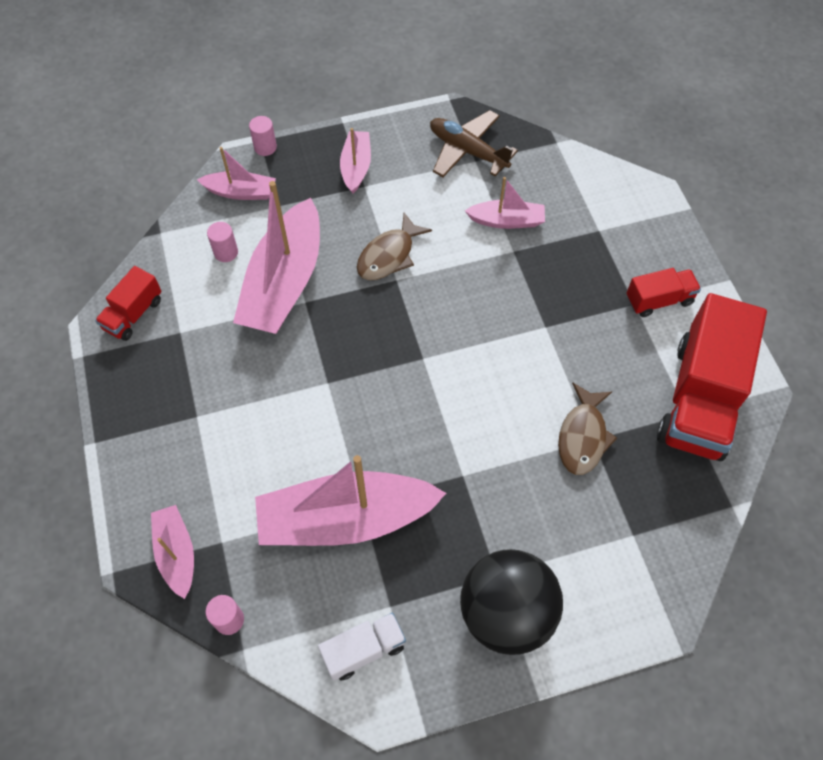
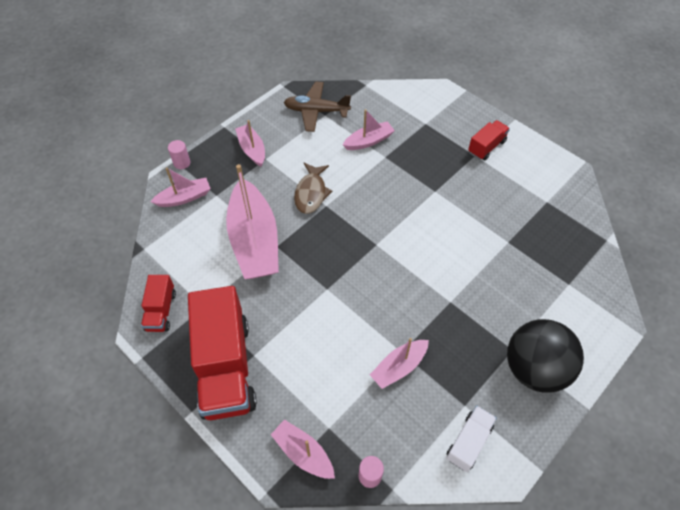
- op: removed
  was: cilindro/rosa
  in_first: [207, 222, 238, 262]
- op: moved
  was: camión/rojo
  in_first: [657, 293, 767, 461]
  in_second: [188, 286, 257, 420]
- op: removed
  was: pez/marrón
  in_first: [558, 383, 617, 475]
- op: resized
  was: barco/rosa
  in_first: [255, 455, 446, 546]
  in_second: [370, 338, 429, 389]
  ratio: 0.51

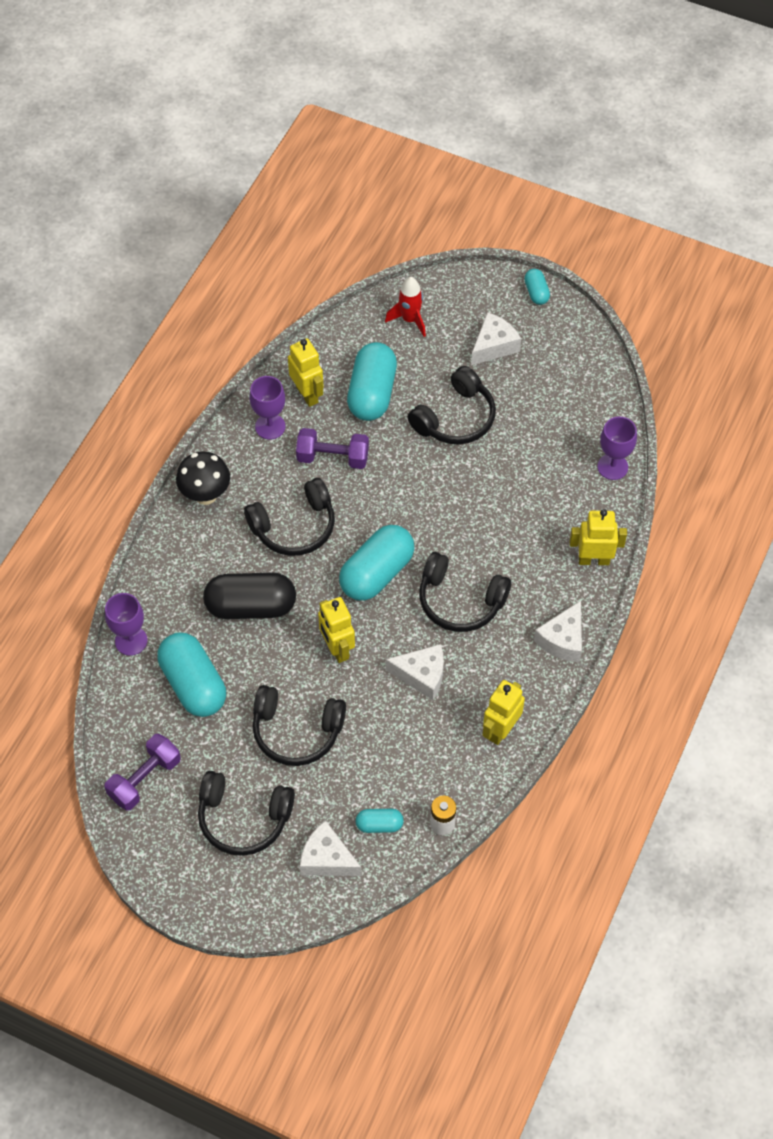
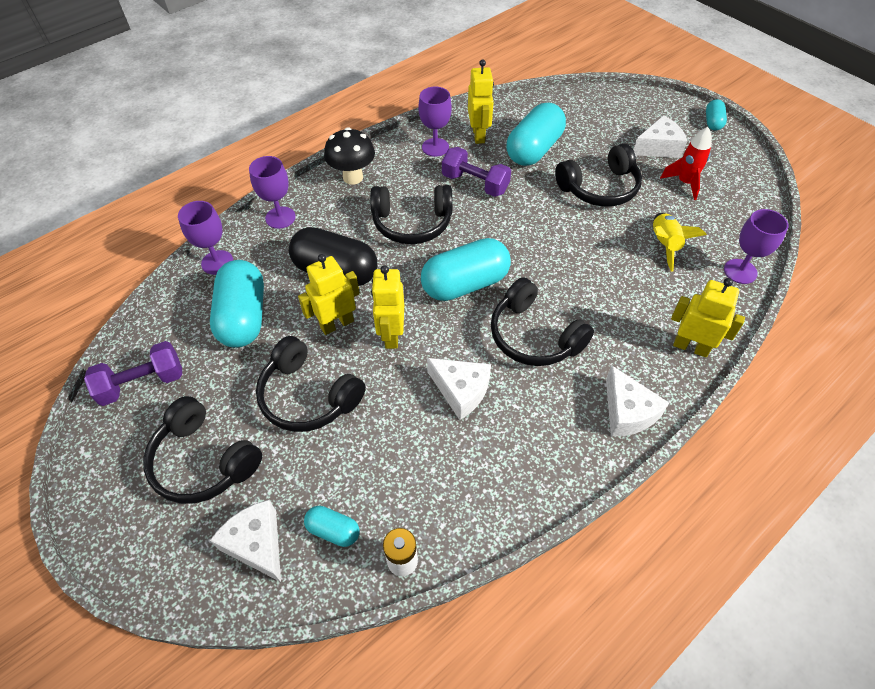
- op: moved
  was: cohete/rojo
  in_first: [385, 277, 426, 337]
  in_second: [660, 127, 712, 200]
- op: turned
  was: queso/blanco
  in_first: [534, 601, 582, 662]
  in_second: [606, 366, 669, 436]
  clockwise: -75
- op: moved
  was: robot/amarillo
  in_first: [482, 680, 525, 745]
  in_second: [298, 254, 360, 335]
- op: added
  now: copa/morado
  in_second: [249, 156, 296, 229]
- op: added
  now: cohete/amarillo
  in_second: [653, 213, 707, 272]

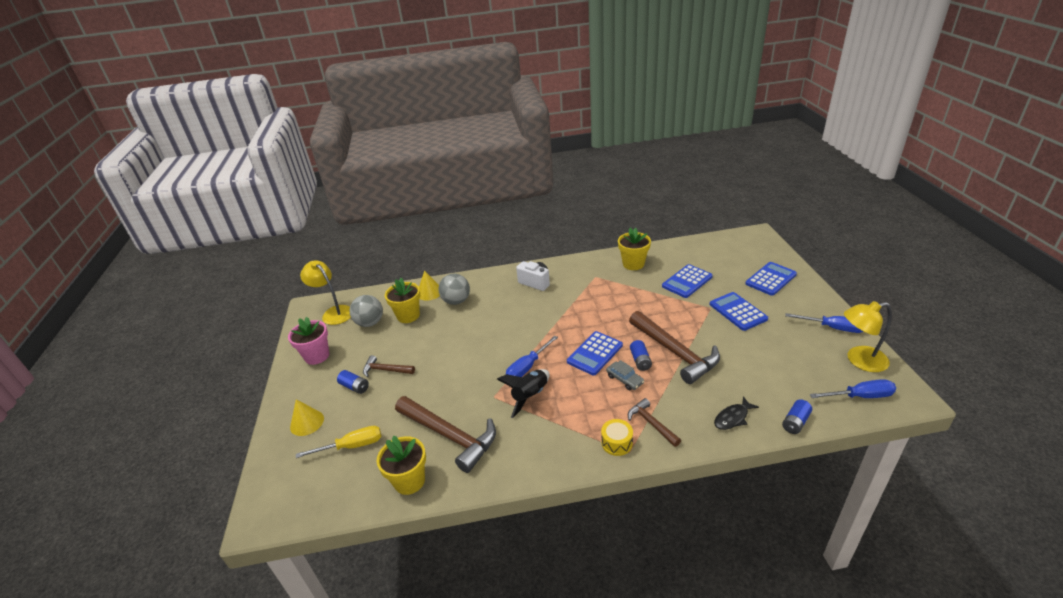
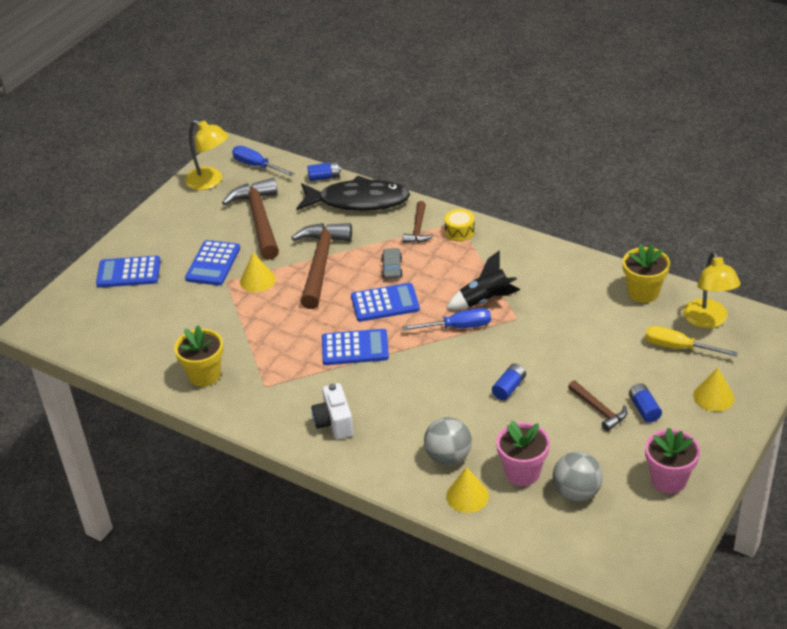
- op: moved
  was: lámpara/amarillo
  in_first: [300, 260, 351, 325]
  in_second: [683, 251, 741, 328]
- op: moved
  was: calculadora/azul
  in_first: [662, 264, 713, 298]
  in_second: [322, 329, 389, 365]
- op: recoloured
  was: maceta/amarillo
  now: maceta/rosa
  in_first: [385, 278, 420, 323]
  in_second: [496, 421, 550, 486]
- op: removed
  was: destornillador/azul
  in_first: [785, 313, 864, 333]
- op: moved
  was: pila/azul
  in_first: [630, 340, 652, 371]
  in_second: [492, 363, 526, 400]
- op: moved
  was: martillo/marrón
  in_first: [395, 396, 496, 473]
  in_second: [222, 178, 279, 260]
- op: resized
  was: pez/negro
  in_first: [714, 396, 759, 430]
  in_second: [296, 176, 410, 211]
  ratio: 2.24
- op: added
  now: cono/amarillo
  in_second: [240, 253, 276, 292]

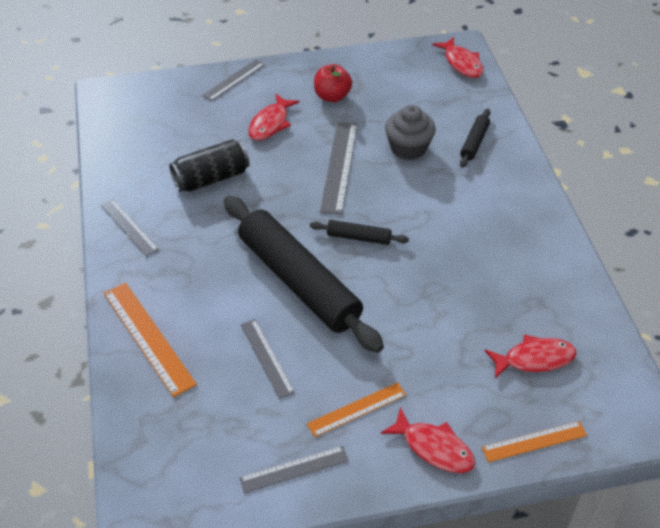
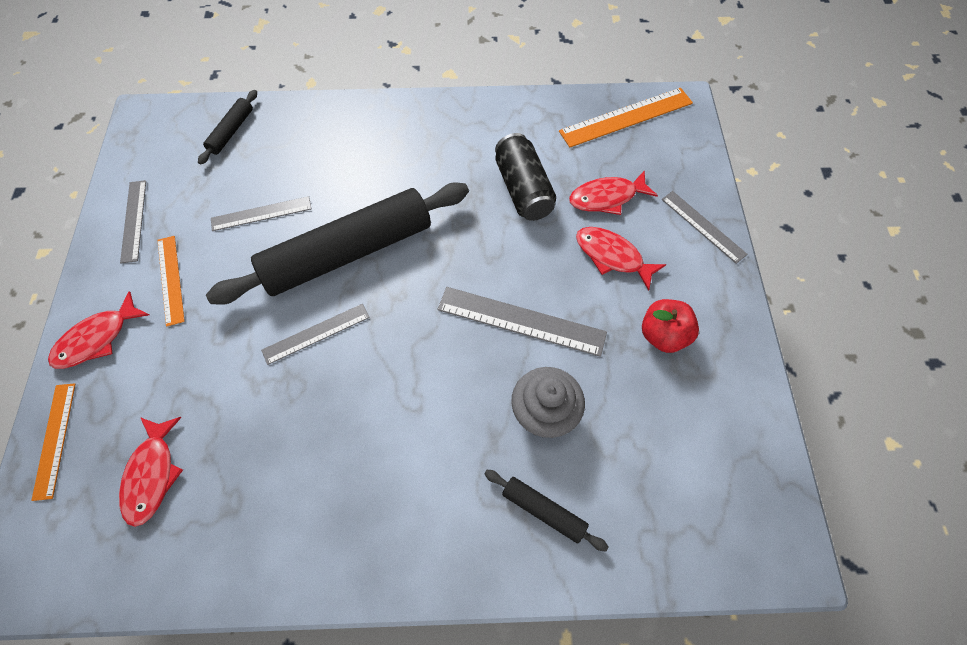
- op: moved
  was: pez/rojo
  in_first: [432, 37, 484, 78]
  in_second: [569, 170, 658, 215]
- op: moved
  was: regla/gris
  in_first: [101, 199, 159, 257]
  in_second: [261, 304, 370, 365]
- op: moved
  was: rodillo/negro
  in_first: [310, 220, 409, 245]
  in_second: [198, 90, 257, 165]
- op: moved
  was: regla/naranja
  in_first: [104, 283, 197, 397]
  in_second: [559, 88, 693, 148]

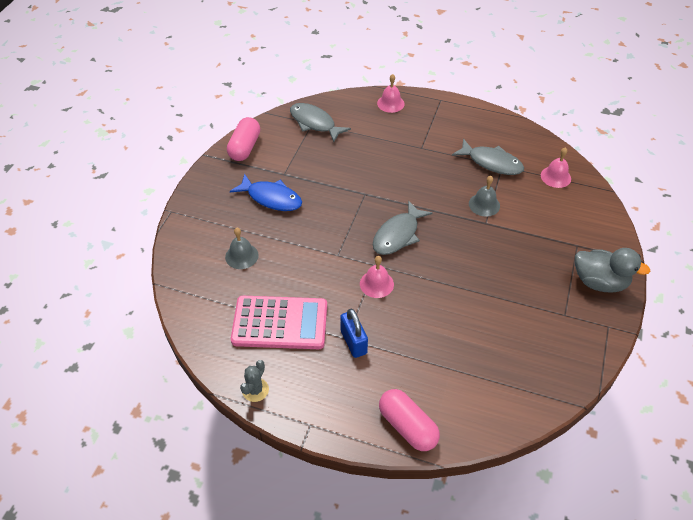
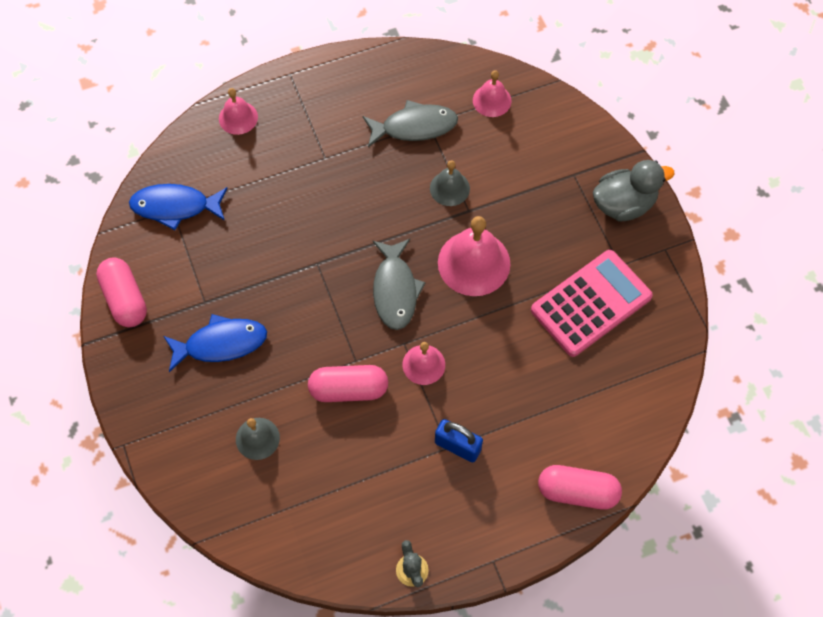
- op: recoloured
  was: pez/gris
  now: pez/azul
  in_first: [290, 103, 351, 142]
  in_second: [129, 184, 228, 230]
- op: moved
  was: calculadora/rosa
  in_first: [231, 296, 327, 349]
  in_second: [531, 250, 653, 357]
- op: added
  now: campana/rosa
  in_second: [438, 216, 511, 296]
- op: added
  now: cápsula/rosa
  in_second: [308, 365, 388, 402]

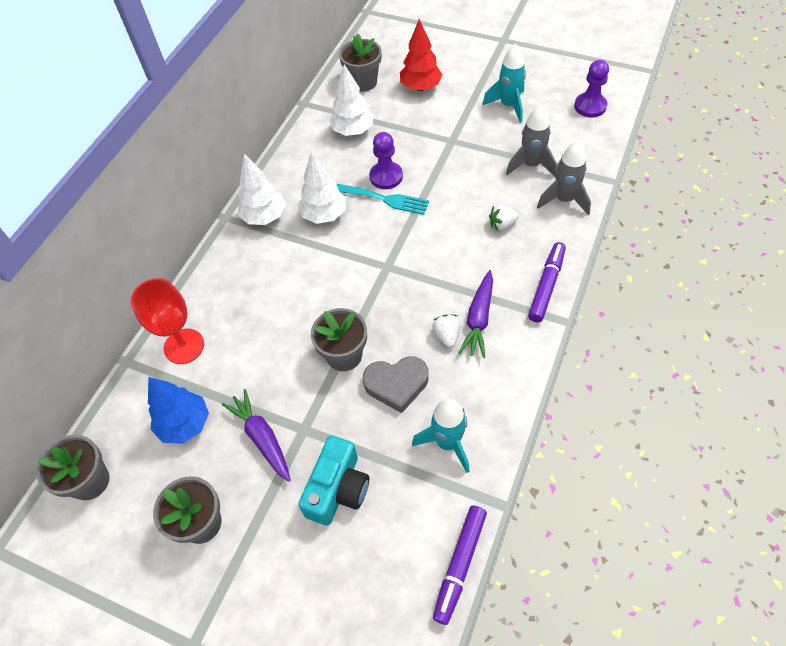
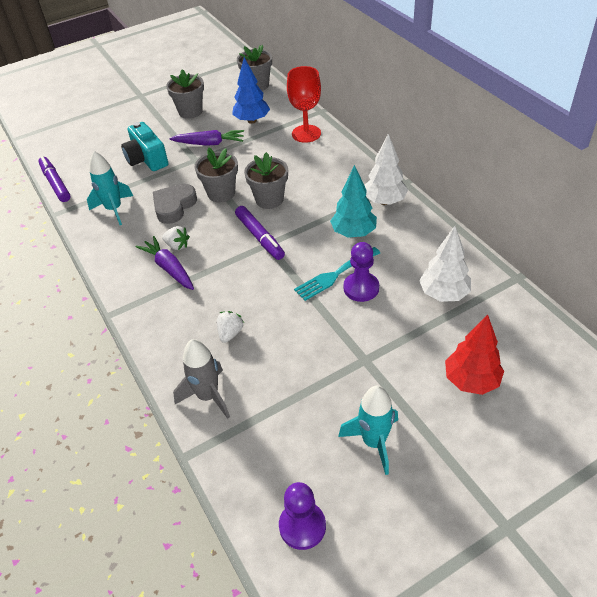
- op: moved
  was: maceta/gris
  in_first: [339, 33, 382, 92]
  in_second: [244, 152, 288, 209]
- op: removed
  was: cohete/gris
  in_first: [506, 105, 557, 177]
- op: recoloured
  was: árbol/blanco
  now: árbol/turquesa
  in_first: [298, 151, 346, 224]
  in_second: [330, 165, 377, 238]
- op: moved
  was: rotulador/morado
  in_first: [528, 242, 566, 322]
  in_second: [235, 206, 285, 260]

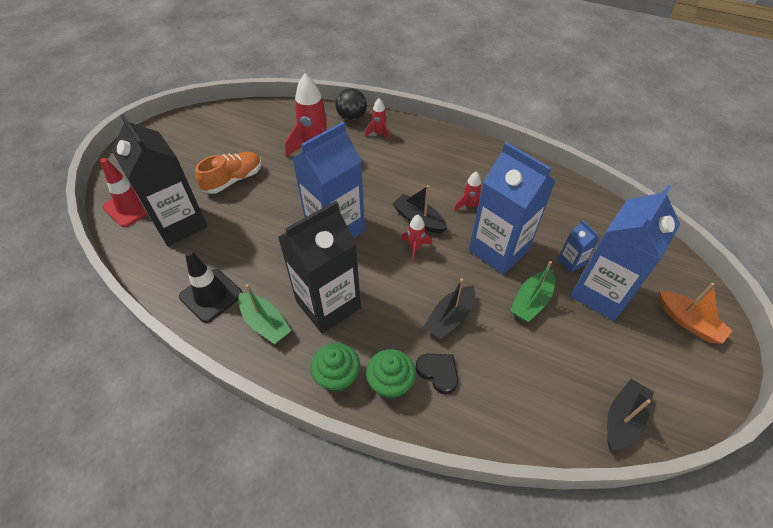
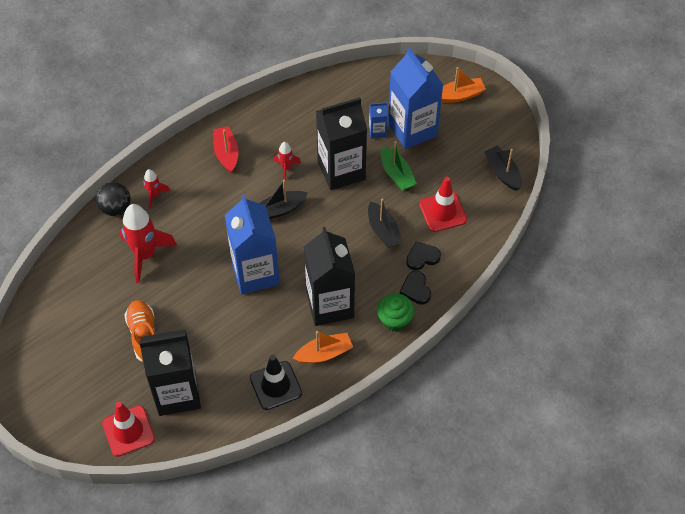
- op: recoloured
  was: cartón de leche/azul
  now: cartón de leche/negro
  in_first: [469, 142, 556, 275]
  in_second: [316, 97, 367, 190]
- op: removed
  was: cohete/rojo
  in_first: [401, 215, 432, 263]
- op: recoloured
  was: barco/verde
  now: barco/naranja
  in_first: [238, 284, 291, 344]
  in_second: [293, 331, 353, 364]
- op: replaced
  was: magdalena/verde
  now: corazón/negro
  in_first: [366, 349, 416, 400]
  in_second: [400, 271, 431, 305]
- op: added
  now: barco/rojo
  in_second: [213, 126, 239, 173]
- op: added
  now: cono de tráfico/rojo
  in_second: [419, 177, 467, 232]

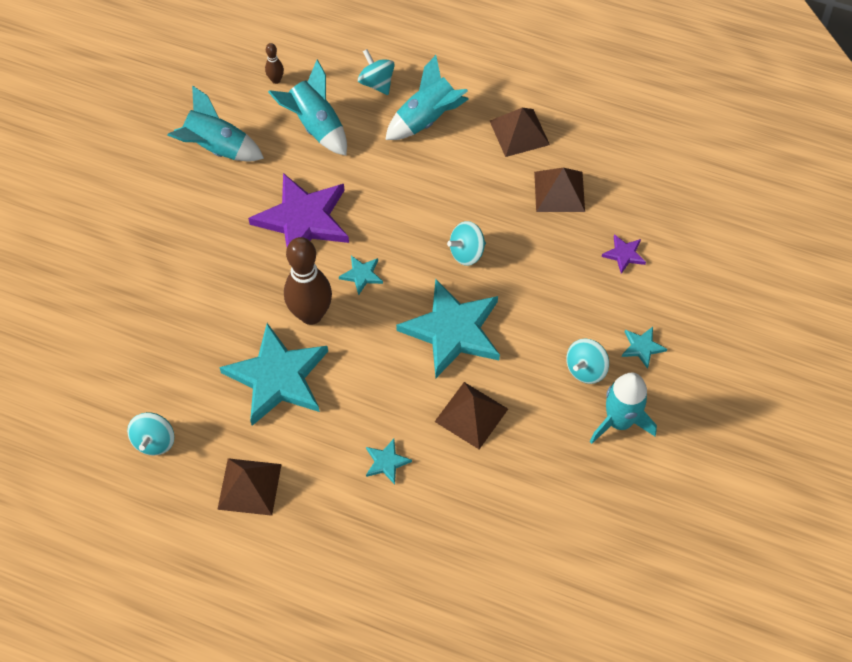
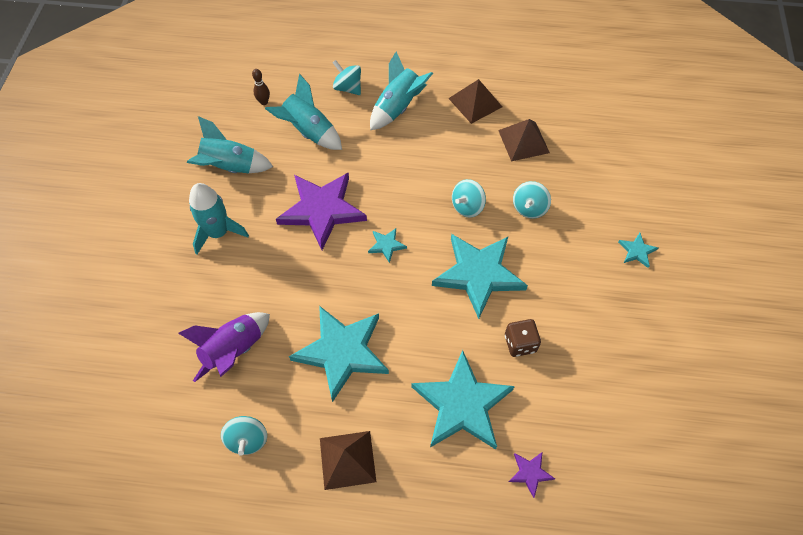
- op: moved
  was: estrella/morado
  in_first: [601, 234, 646, 274]
  in_second: [509, 452, 555, 498]
- op: removed
  was: bolo/marrón
  in_first: [284, 237, 332, 325]
- op: moved
  was: peonza/turquesa
  in_first: [566, 338, 609, 384]
  in_second: [513, 181, 551, 219]
- op: moved
  was: cohete/turquesa
  in_first: [590, 372, 657, 444]
  in_second: [189, 183, 249, 254]
- op: replaced
  was: pirámide/marrón
  now: dado/marrón
  in_first: [435, 382, 508, 449]
  in_second: [505, 319, 541, 357]
- op: resized
  was: estrella/turquesa
  in_first: [366, 439, 412, 485]
  in_second: [411, 350, 515, 449]
  ratio: 2.35
- op: added
  now: cohete/morado
  in_second: [178, 312, 270, 382]

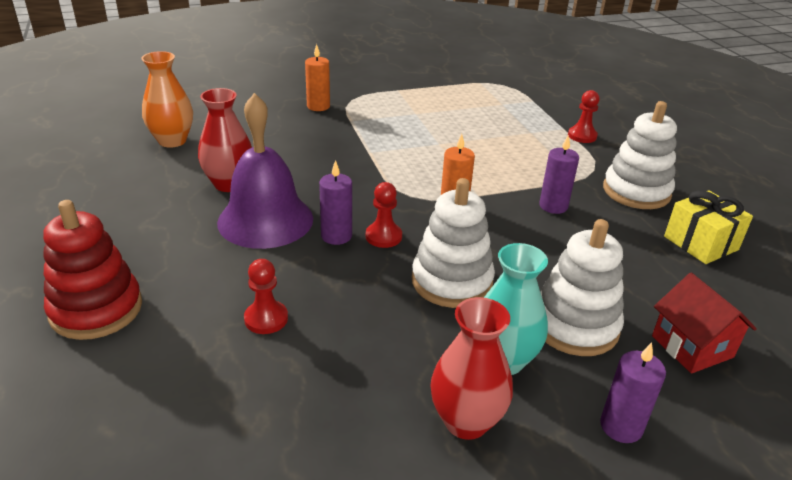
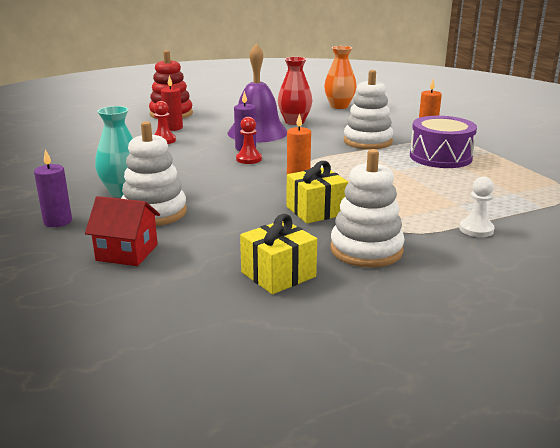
- op: recoloured
  was: peón/rojo
  now: peón/blanco
  in_first: [568, 90, 600, 143]
  in_second: [459, 176, 495, 237]
- op: replaced
  was: vela/morado
  now: regalo/amarillo
  in_first: [539, 134, 579, 214]
  in_second: [287, 161, 348, 223]
- op: moved
  was: juguete apilable/blanco
  in_first: [412, 178, 495, 308]
  in_second: [344, 70, 394, 149]
- op: turned
  was: casa/rojo
  in_first: [652, 273, 757, 374]
  in_second: [85, 196, 160, 266]
  clockwise: 45
- op: removed
  was: florero/rojo
  in_first: [430, 297, 513, 440]
- op: added
  now: vela/rojo
  in_second: [161, 75, 183, 131]
- op: added
  now: tambor/morado
  in_second: [410, 116, 477, 168]

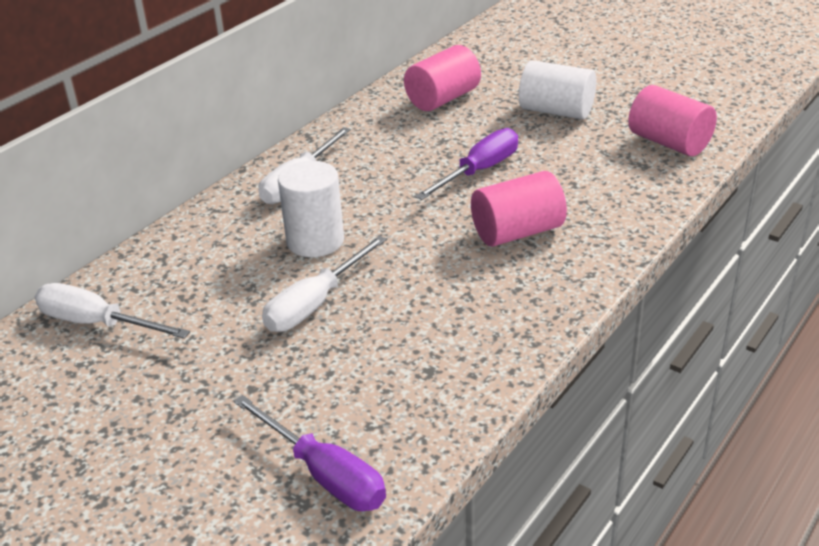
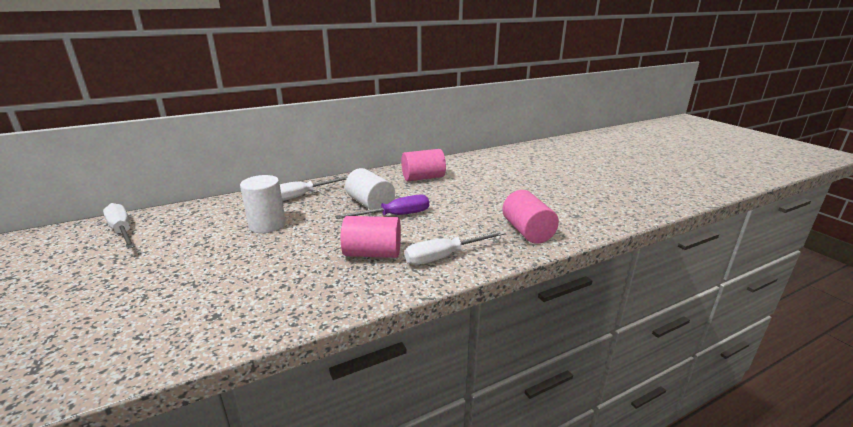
- op: moved
  was: cilindro/blanco
  in_first: [519, 60, 596, 119]
  in_second: [345, 168, 395, 212]
- op: moved
  was: destornillador/blanco
  in_first: [262, 236, 387, 332]
  in_second: [405, 231, 506, 265]
- op: removed
  was: destornillador/morado
  in_first: [234, 395, 386, 511]

